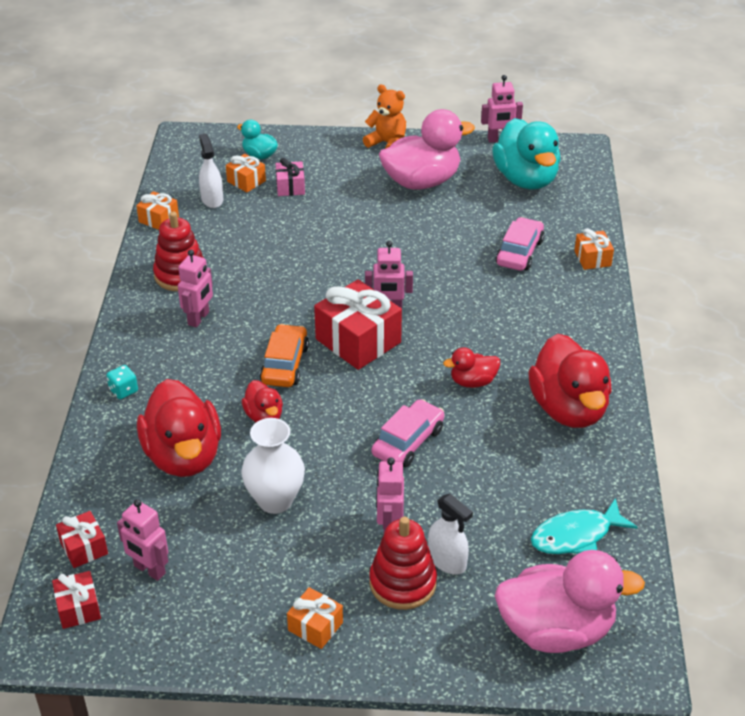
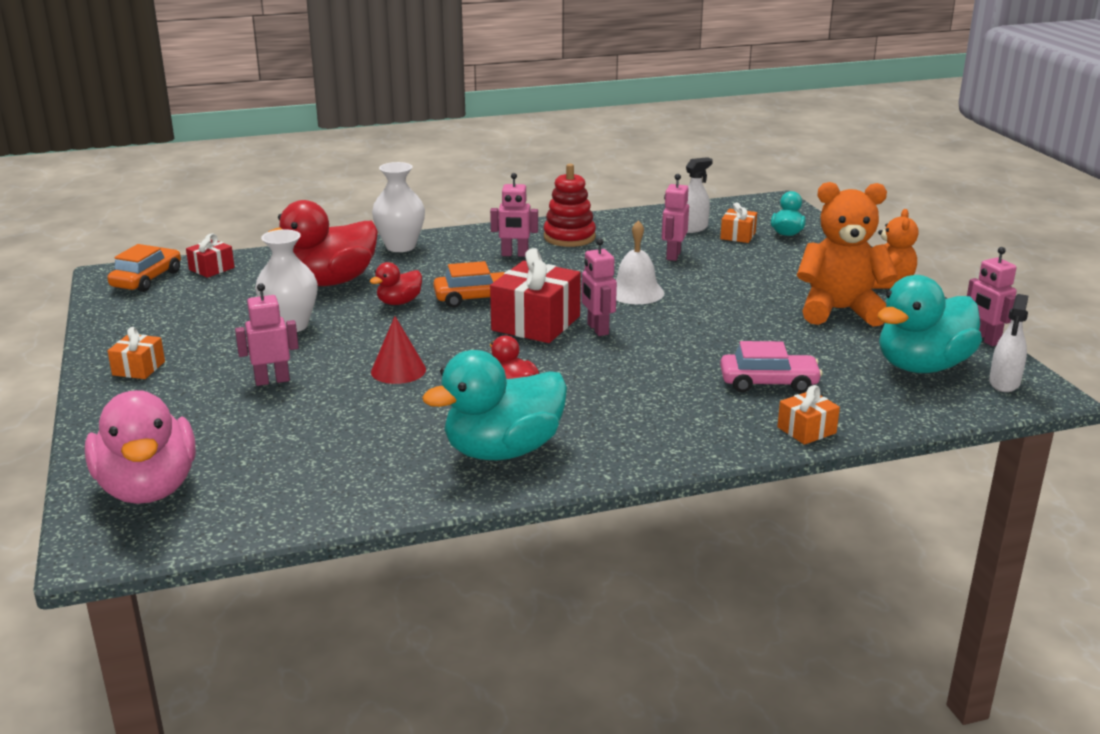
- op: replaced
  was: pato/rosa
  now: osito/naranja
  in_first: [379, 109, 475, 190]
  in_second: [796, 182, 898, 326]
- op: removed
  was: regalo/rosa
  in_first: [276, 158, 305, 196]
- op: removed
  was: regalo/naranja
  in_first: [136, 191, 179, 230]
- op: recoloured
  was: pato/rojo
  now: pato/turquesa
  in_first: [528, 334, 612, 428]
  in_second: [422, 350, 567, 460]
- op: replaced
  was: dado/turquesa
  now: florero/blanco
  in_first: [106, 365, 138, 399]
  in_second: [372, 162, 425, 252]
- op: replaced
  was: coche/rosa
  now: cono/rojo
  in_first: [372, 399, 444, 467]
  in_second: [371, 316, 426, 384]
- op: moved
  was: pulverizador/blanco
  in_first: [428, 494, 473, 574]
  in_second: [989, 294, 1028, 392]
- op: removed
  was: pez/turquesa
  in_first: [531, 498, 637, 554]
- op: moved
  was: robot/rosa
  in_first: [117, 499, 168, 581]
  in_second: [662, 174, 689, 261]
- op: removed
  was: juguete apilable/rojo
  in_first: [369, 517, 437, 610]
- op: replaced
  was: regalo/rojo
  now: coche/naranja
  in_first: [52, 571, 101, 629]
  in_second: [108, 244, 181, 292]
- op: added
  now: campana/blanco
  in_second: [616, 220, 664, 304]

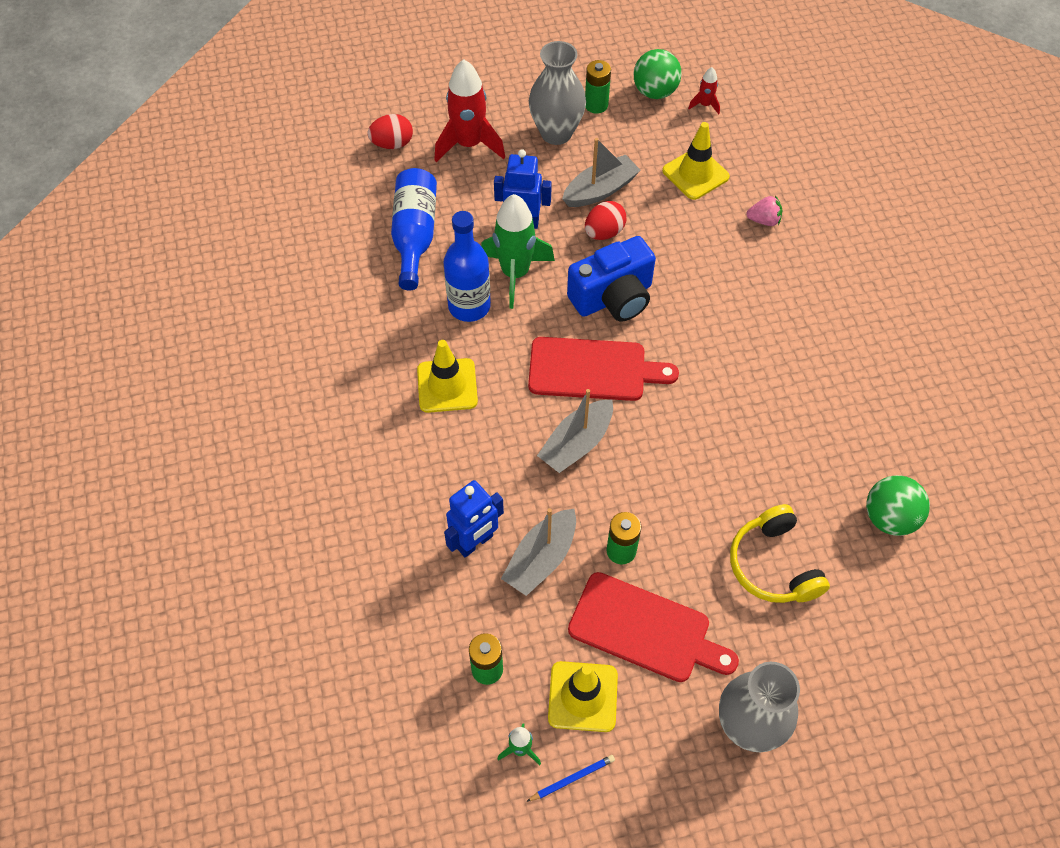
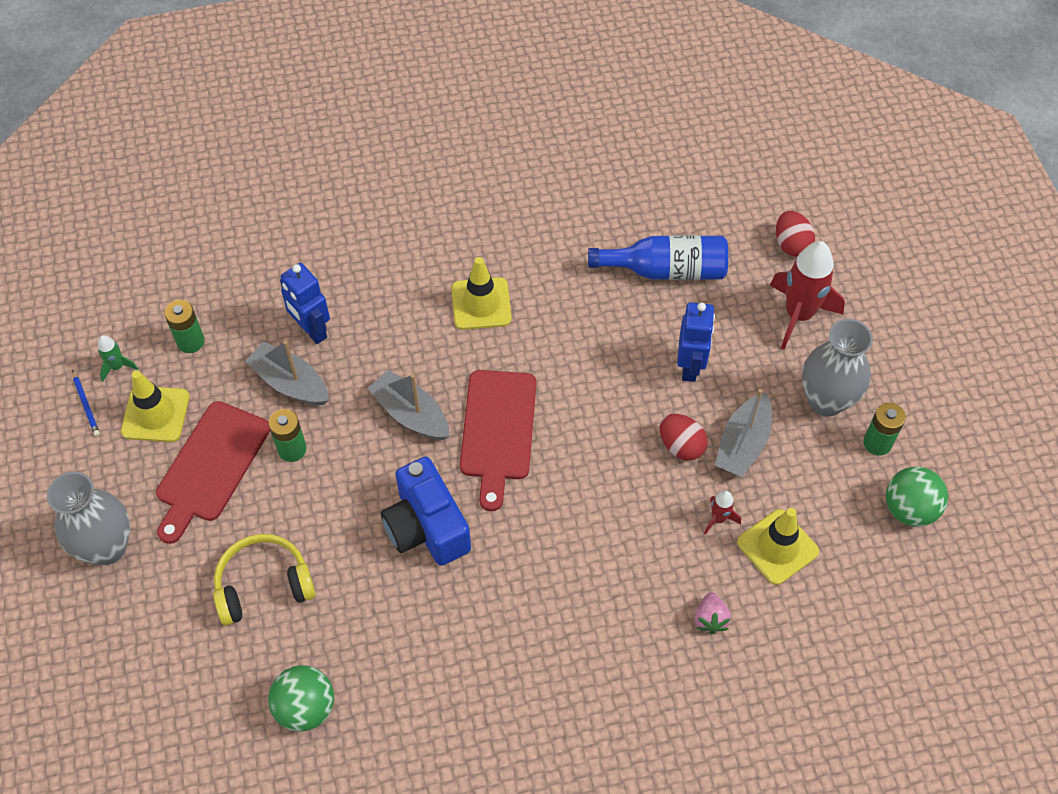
- op: moved
  was: cohete/rojo
  in_first: [688, 67, 720, 114]
  in_second: [704, 490, 741, 535]
- op: turned
  was: barco/gris
  in_first: [562, 138, 641, 207]
  in_second: [715, 389, 772, 477]
  clockwise: 60
- op: removed
  was: cohete/verde
  in_first: [481, 194, 555, 309]
- op: removed
  was: botella/azul
  in_first: [443, 211, 491, 322]
- op: moved
  was: cámara/azul
  in_first: [567, 236, 656, 322]
  in_second: [381, 457, 471, 566]

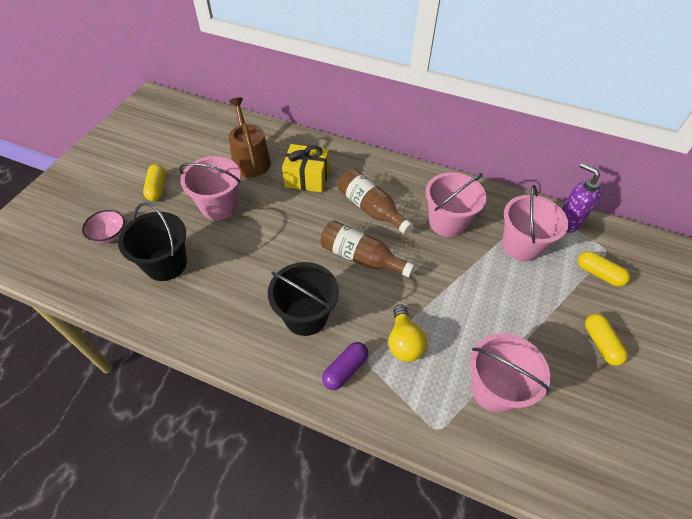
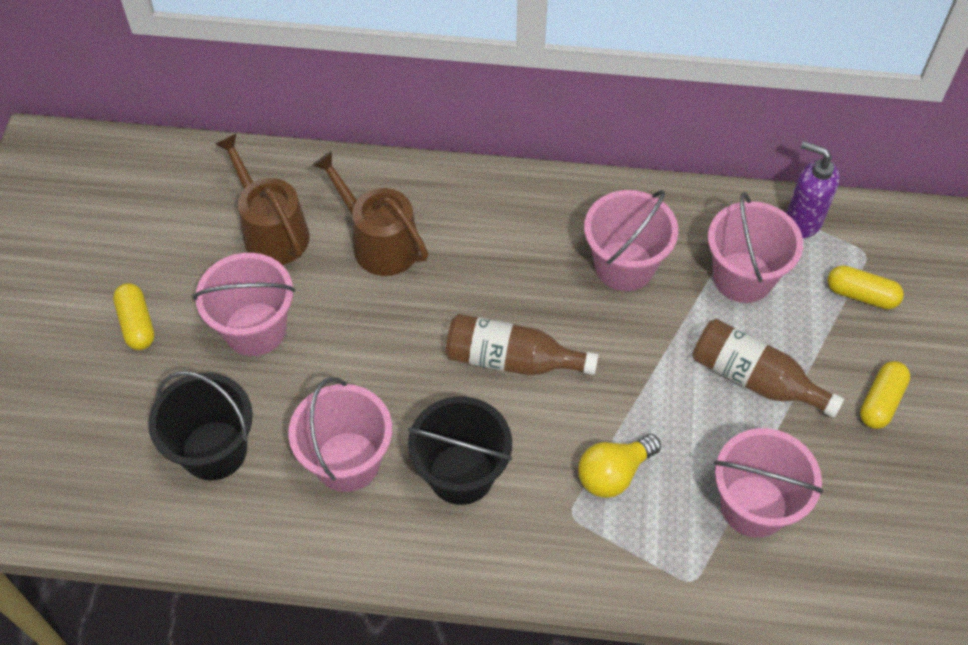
- op: replaced
  was: regalo/amarillo
  now: regadera/marrón
  in_first: [282, 144, 329, 193]
  in_second: [312, 151, 428, 276]
- op: moved
  was: botella/marrón
  in_first: [338, 168, 413, 234]
  in_second: [692, 319, 844, 418]
- op: removed
  was: cuenco/rosa
  in_first: [82, 210, 125, 243]
- op: turned
  was: bombilla/amarillo
  in_first: [388, 304, 427, 362]
  in_second: [578, 434, 661, 498]
  clockwise: 75
- op: turned
  was: cápsula/amarillo
  in_first: [585, 314, 628, 366]
  in_second: [860, 361, 910, 429]
  clockwise: 60
- op: removed
  was: cápsula/morado
  in_first: [322, 342, 368, 390]
- op: added
  now: balde/rosa
  in_second: [288, 377, 392, 492]

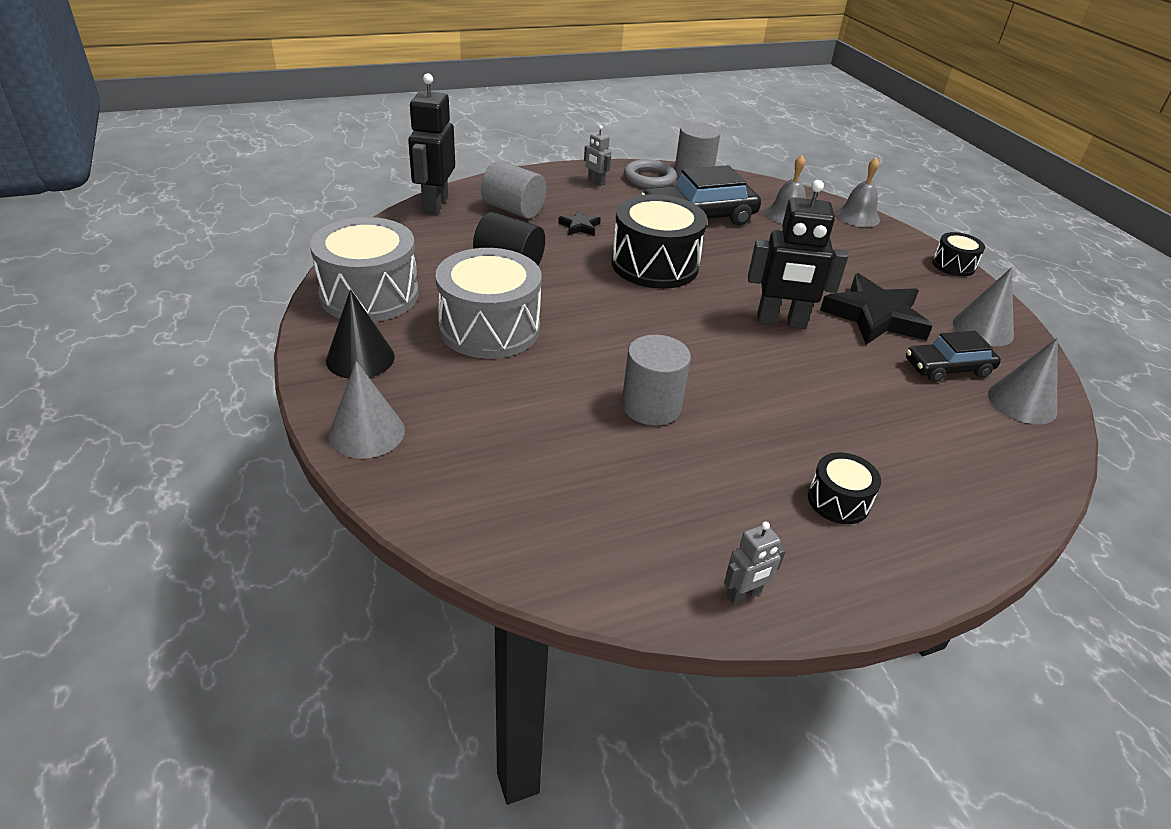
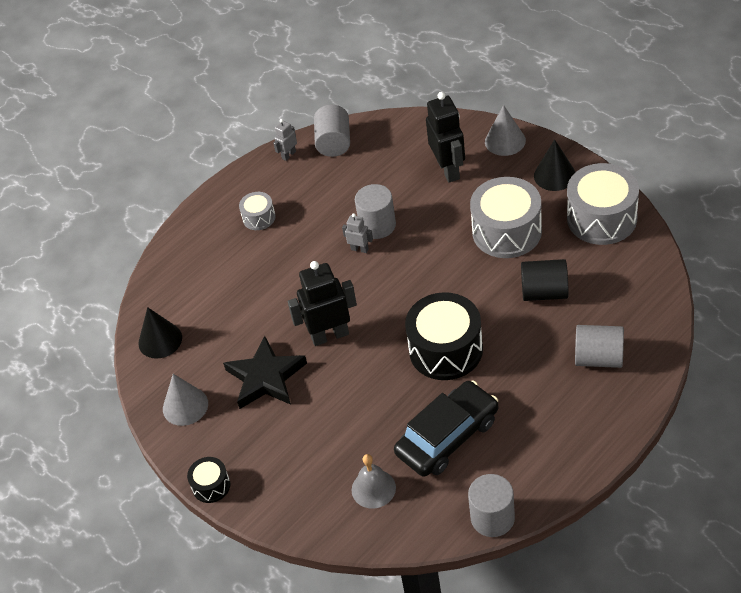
- op: moved
  was: robot/negro
  in_first: [408, 73, 455, 215]
  in_second: [426, 92, 465, 183]
- op: moved
  was: robot/gris
  in_first: [584, 125, 611, 186]
  in_second: [342, 213, 373, 253]
- op: removed
  was: campana/gris
  in_first: [836, 157, 880, 227]
- op: removed
  was: anillo/gris
  in_first: [624, 159, 677, 188]
- op: removed
  was: estrella/negro
  in_first: [558, 210, 601, 236]
- op: removed
  was: coche/negro
  in_first: [906, 331, 1001, 382]
- op: recoloured
  was: cono/gris
  now: cono/negro
  in_first: [988, 338, 1058, 424]
  in_second: [138, 307, 182, 359]
- op: recoloured
  was: tambor/negro
  now: tambor/gris
  in_first: [808, 452, 881, 524]
  in_second: [239, 192, 276, 230]
- op: added
  now: cilindro/gris
  in_second: [314, 105, 350, 157]

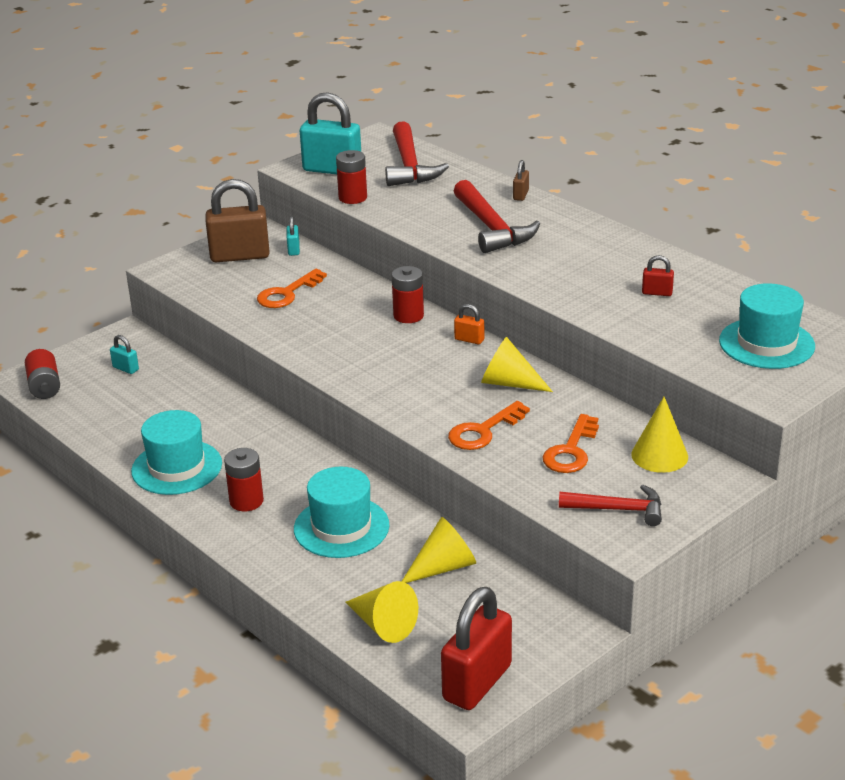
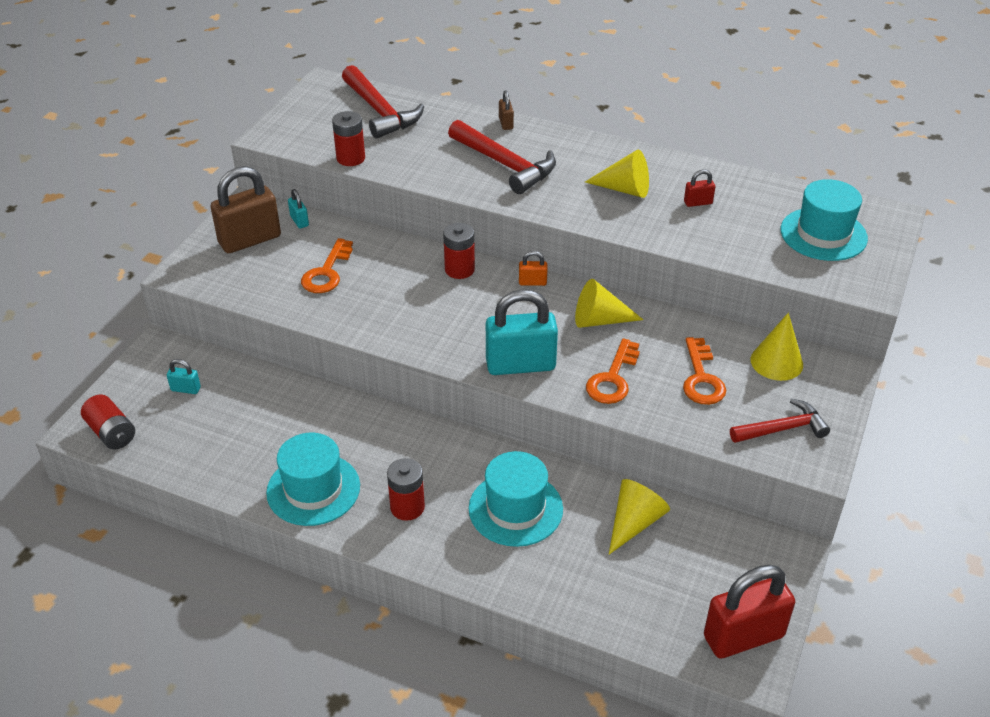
- op: moved
  was: candado/turquesa
  in_first: [300, 92, 361, 174]
  in_second: [486, 289, 558, 375]
- op: moved
  was: cono/amarillo
  in_first: [345, 581, 418, 643]
  in_second: [585, 150, 649, 198]
- op: turned
  was: candado/rojo
  in_first: [441, 587, 512, 710]
  in_second: [704, 565, 795, 658]
  clockwise: 60

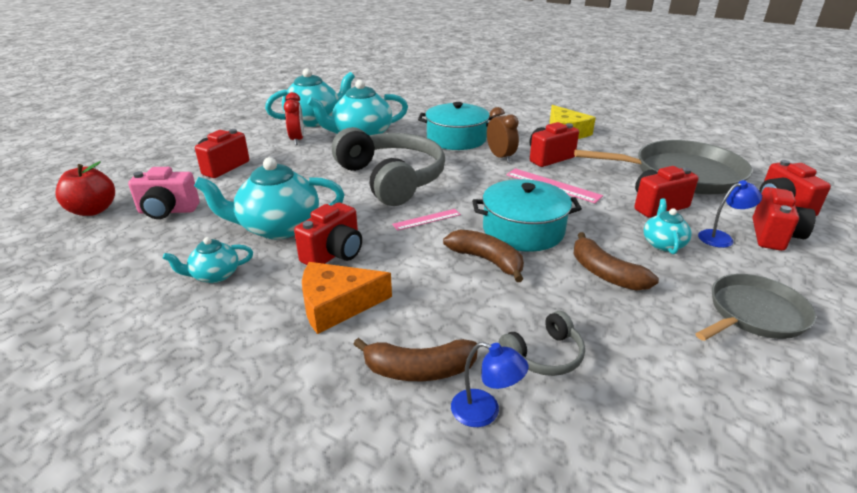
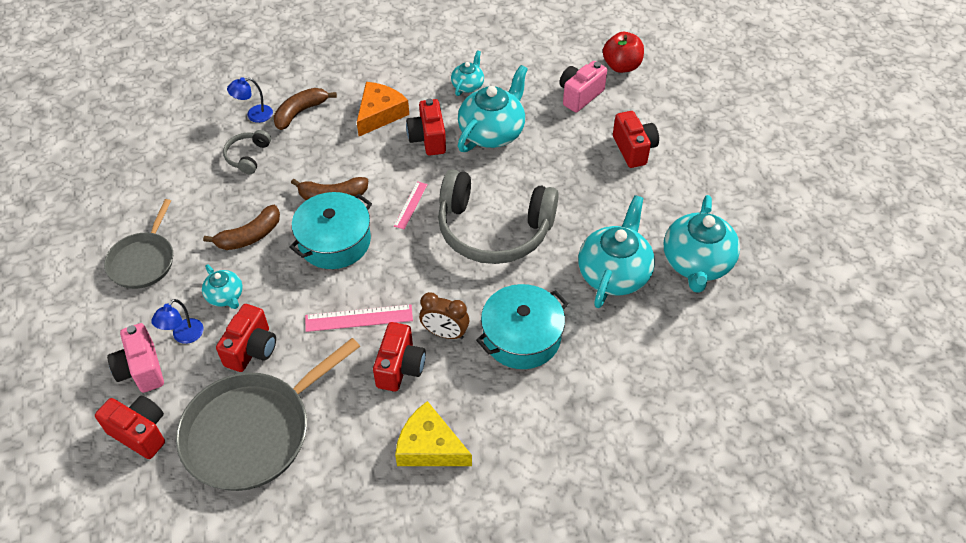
- op: removed
  was: despertador/rojo
  in_first: [284, 92, 304, 145]
- op: recoloured
  was: cámara/rojo
  now: cámara/rosa
  in_first: [753, 187, 816, 251]
  in_second: [107, 323, 164, 393]
- op: turned
  was: plátano/marrón
  in_first: [574, 232, 659, 291]
  in_second: [203, 205, 280, 250]
  clockwise: 135

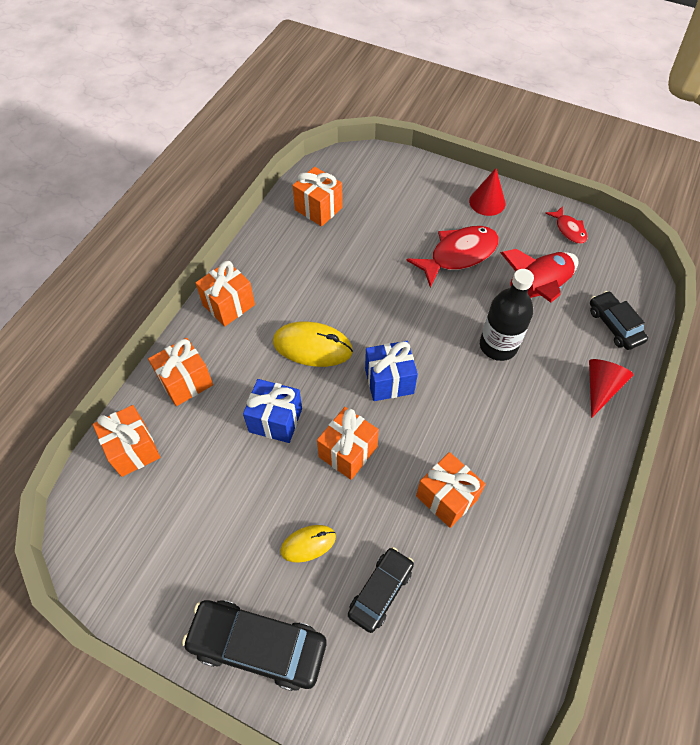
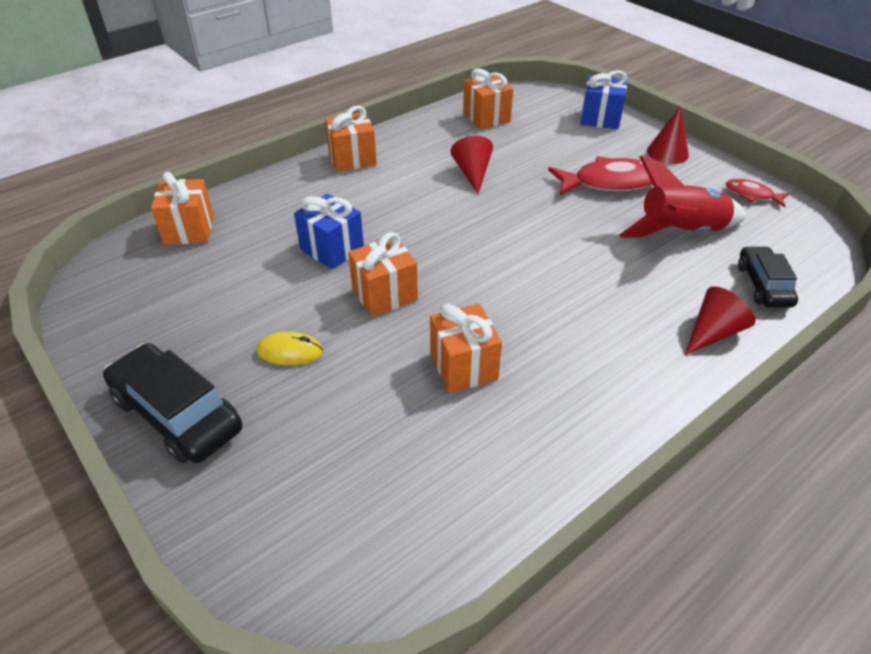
- op: turned
  was: pez/rojo
  in_first: [545, 206, 587, 244]
  in_second: [726, 179, 790, 207]
  clockwise: 120
- op: removed
  was: botella/negro
  in_first: [480, 269, 534, 361]
- op: removed
  was: ratón/amarillo
  in_first: [273, 321, 353, 367]
- op: removed
  was: regalo/naranja
  in_first: [148, 338, 213, 406]
- op: moved
  was: regalo/azul
  in_first: [365, 341, 418, 401]
  in_second: [581, 70, 627, 129]
- op: removed
  was: coche/negro
  in_first: [348, 547, 414, 633]
- op: added
  now: cono/rojo
  in_second: [450, 136, 493, 194]

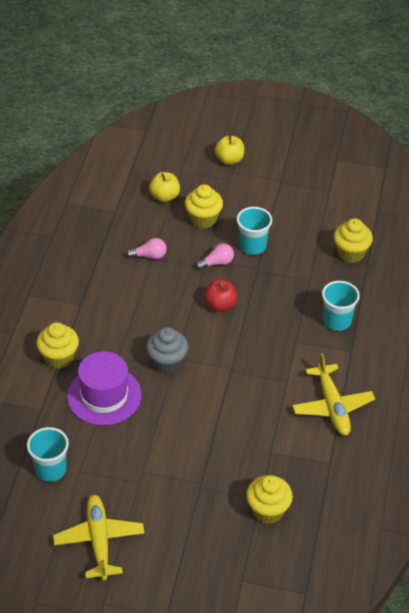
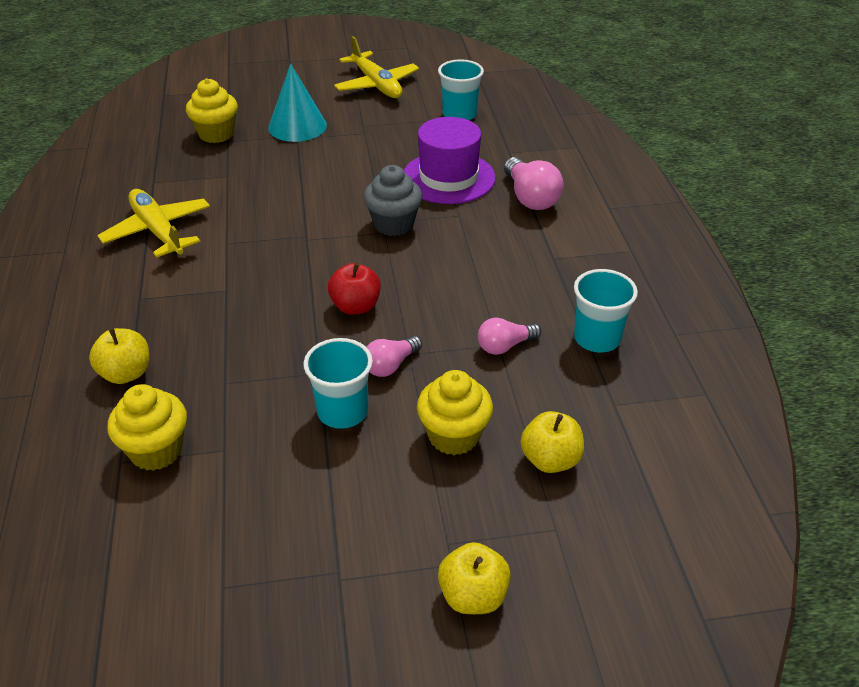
- op: moved
  was: vaso/turquesa
  in_first: [322, 281, 360, 331]
  in_second: [574, 269, 638, 352]
- op: replaced
  was: magdalena/amarillo
  now: bombilla/rosa
  in_first: [36, 322, 79, 369]
  in_second: [504, 157, 564, 210]
- op: added
  now: cono/turquesa
  in_second: [268, 64, 327, 142]
- op: added
  now: manzana/amarillo
  in_second: [89, 328, 149, 384]

